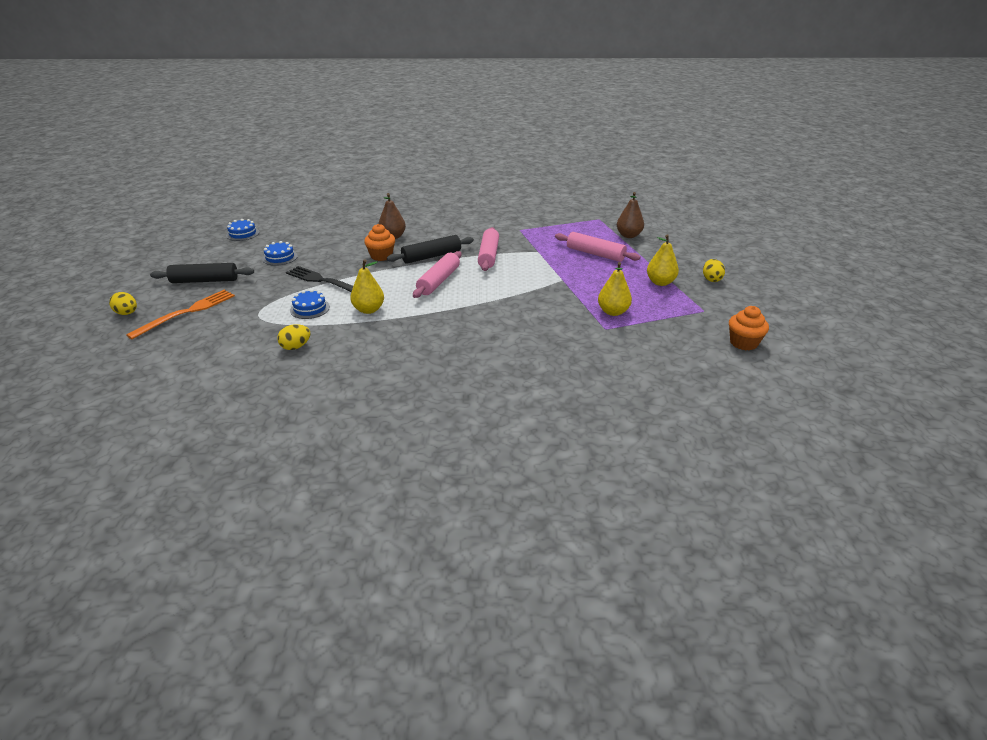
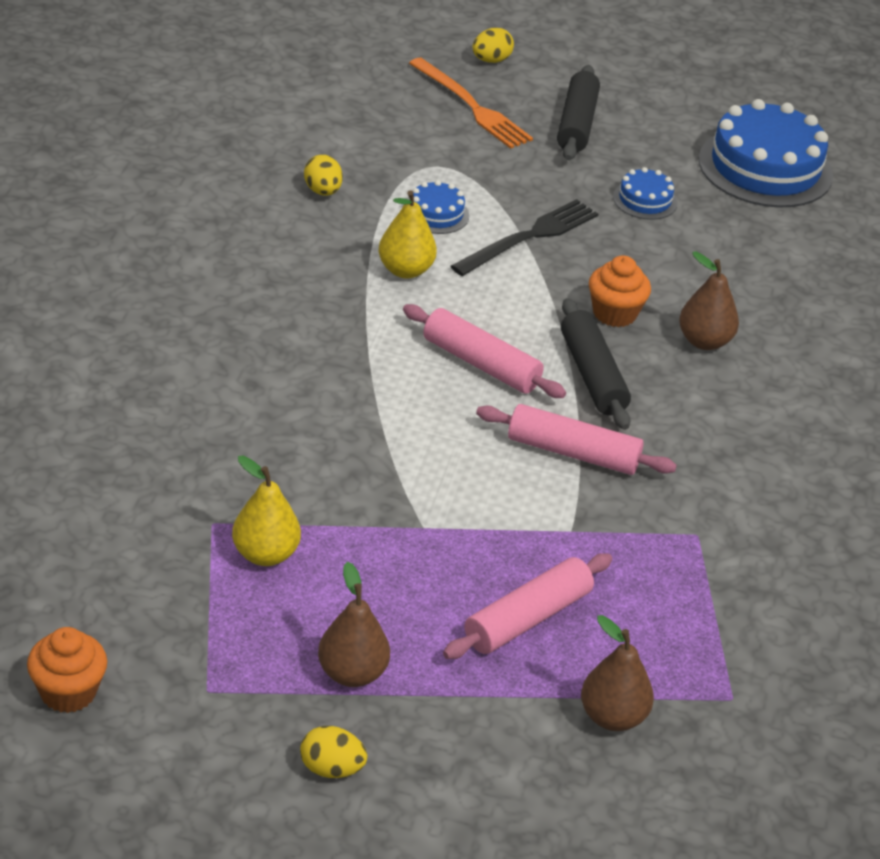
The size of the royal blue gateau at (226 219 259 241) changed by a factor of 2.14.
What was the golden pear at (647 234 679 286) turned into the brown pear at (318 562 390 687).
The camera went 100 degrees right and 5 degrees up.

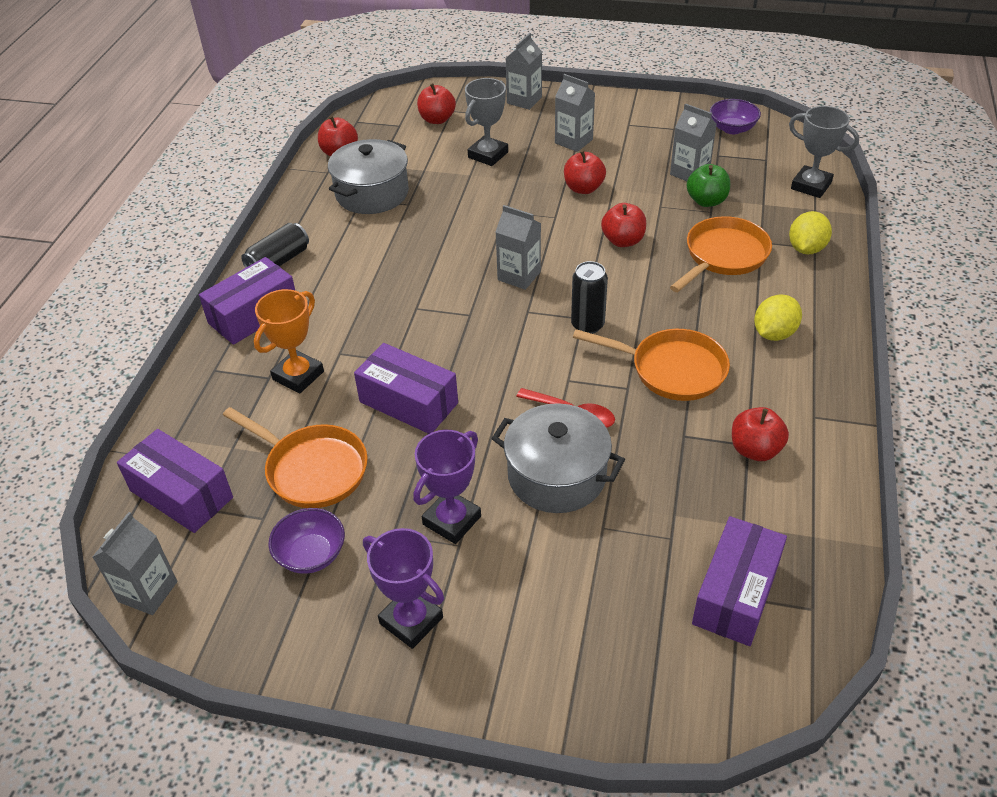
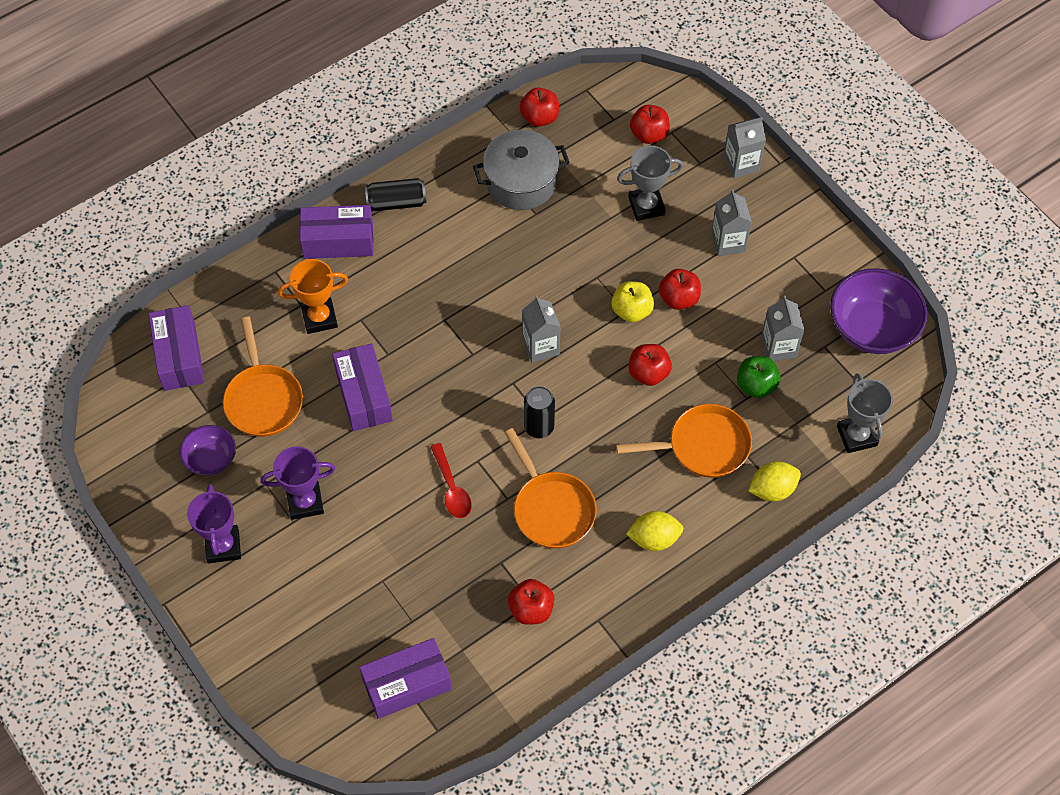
The second view lost the gray milk carton at (93 512 177 615).
The second view lost the gray pot at (491 403 625 513).
The size of the royal purple deep dish at (710 99 761 134) changed by a factor of 1.79.
The second view gained the golden apple fruit at (612 281 654 322).
The camera went 40 degrees right and 15 degrees up.

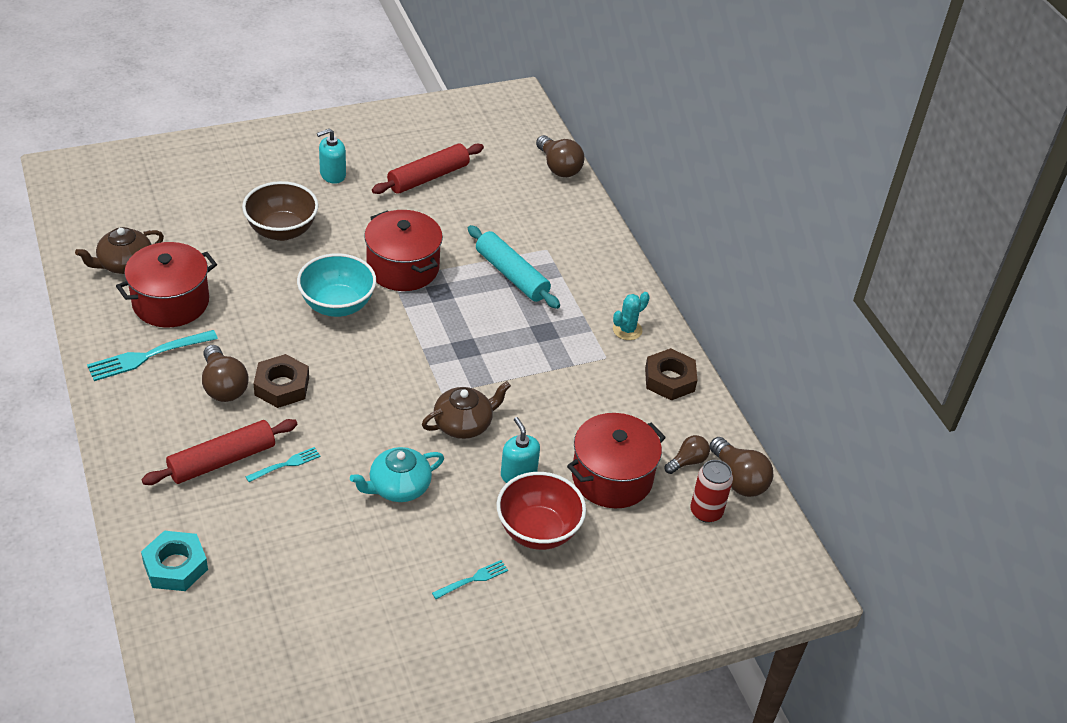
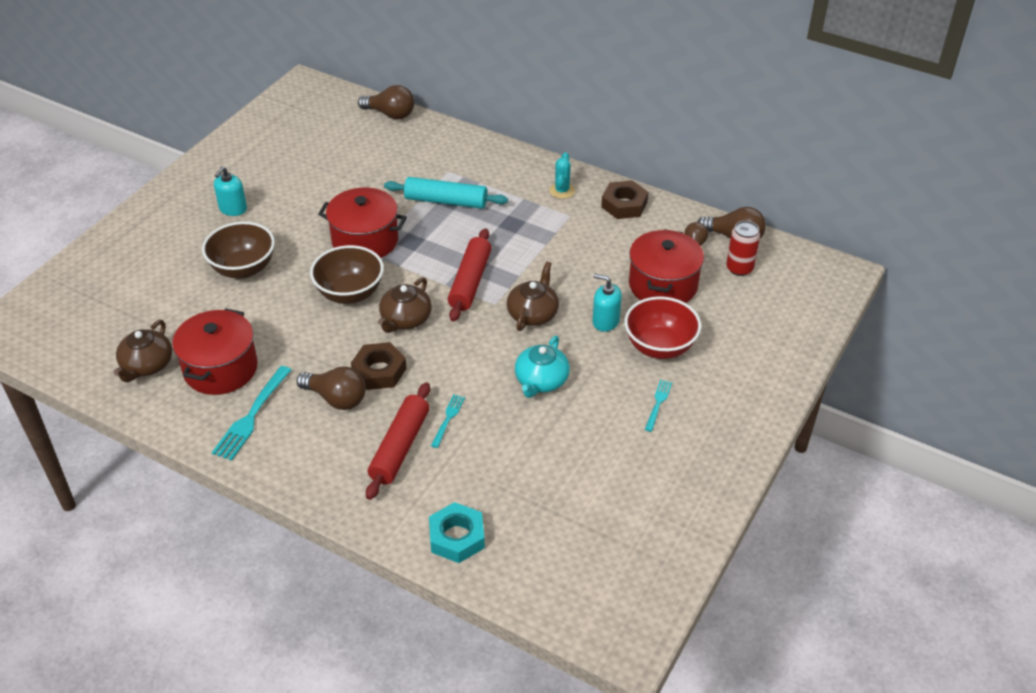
What was the aqua deep dish at (297 253 376 317) turned into the brown deep dish at (310 245 384 304).
The red dough roller ended up elsewhere, having gone from (372 144 484 194) to (448 228 491 322).
The second view gained the brown tea pot at (378 277 432 333).
The camera went 35 degrees left and 0 degrees up.

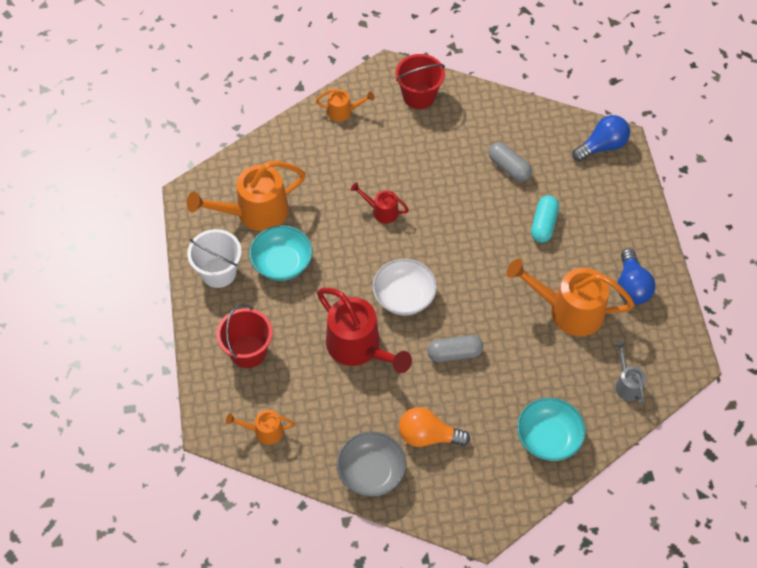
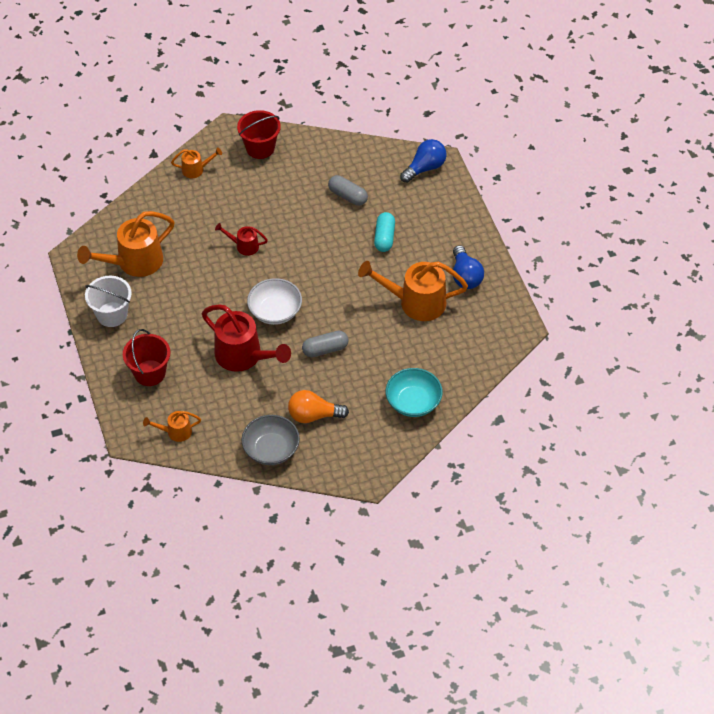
The second view lost the aqua deep dish at (249 225 313 281).
The second view lost the gray watering pot at (615 341 646 404).
The camera went 10 degrees left and 5 degrees down.

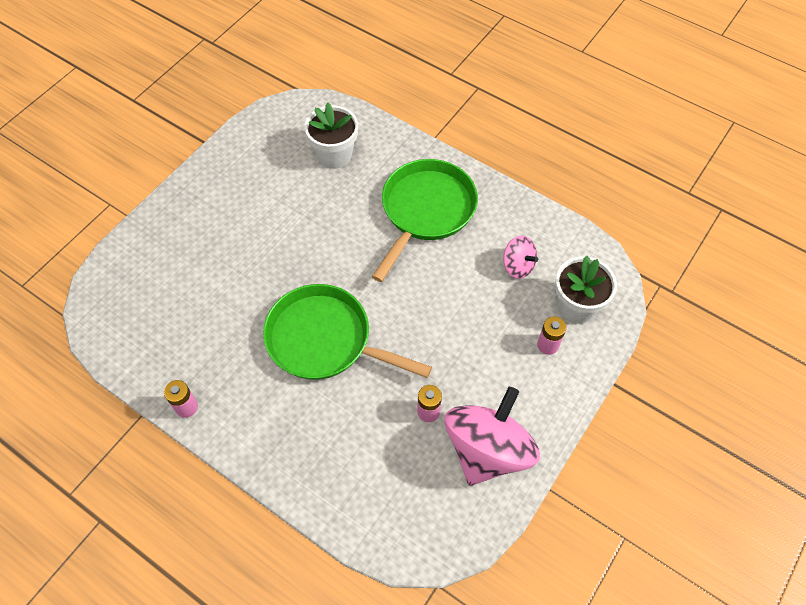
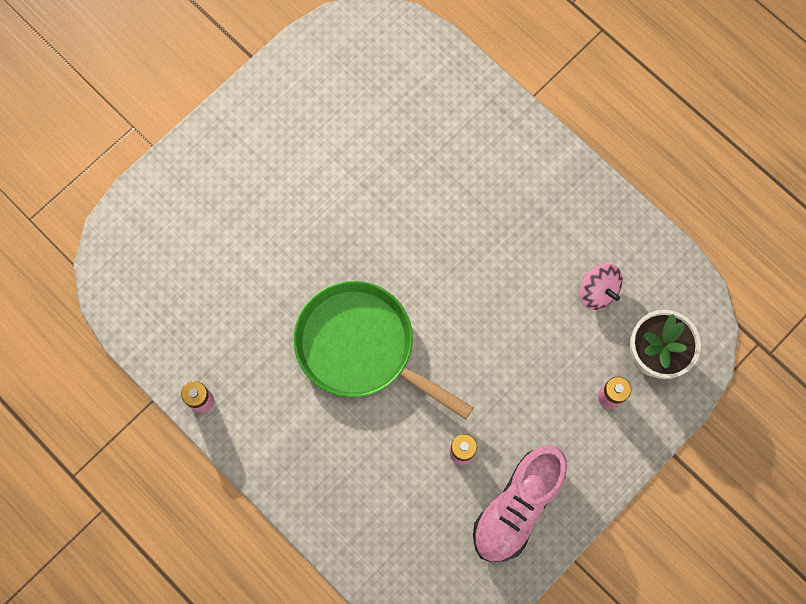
The second view lost the pure white potted plant at (304 103 358 169).
The second view lost the green pan at (372 159 478 282).
Where the pink toy top stood at (444 387 540 486), the pink sneaker came to stand at (473 445 567 562).
The camera went 10 degrees right and 15 degrees up.

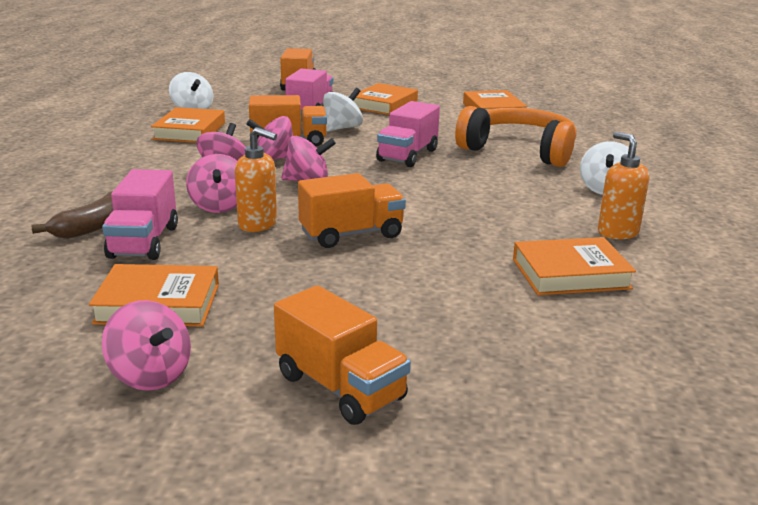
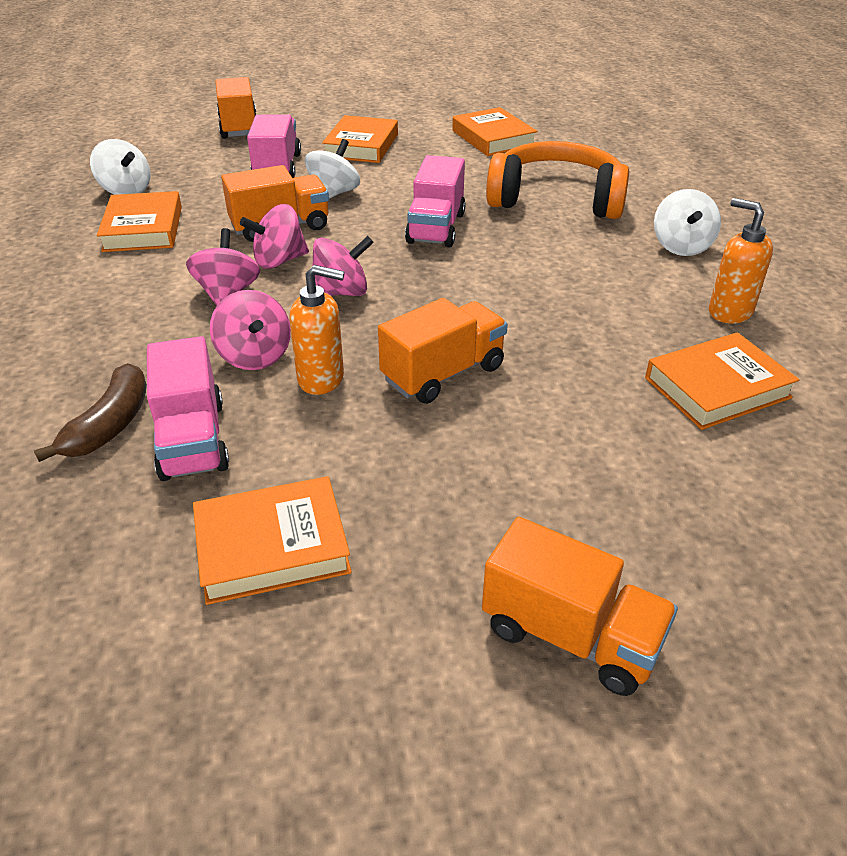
The second view lost the pink toy top at (102 300 191 391).
The camera went 15 degrees left and 15 degrees up.

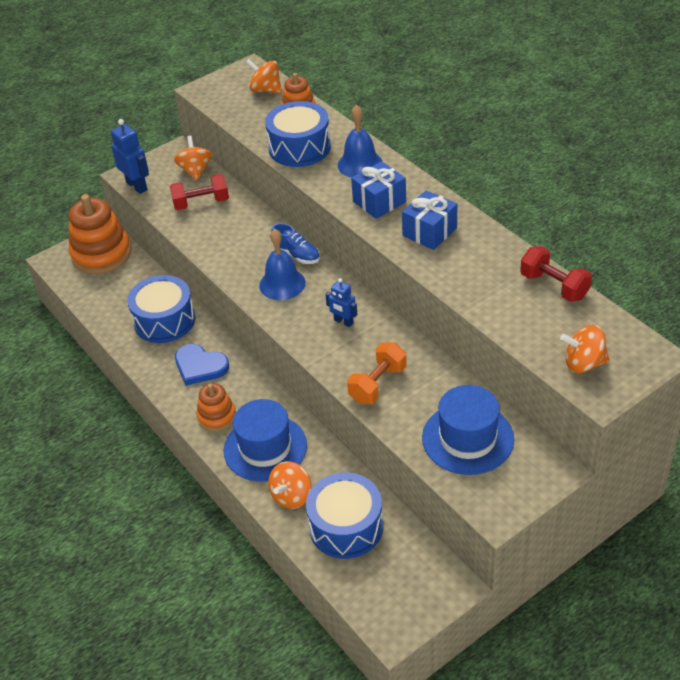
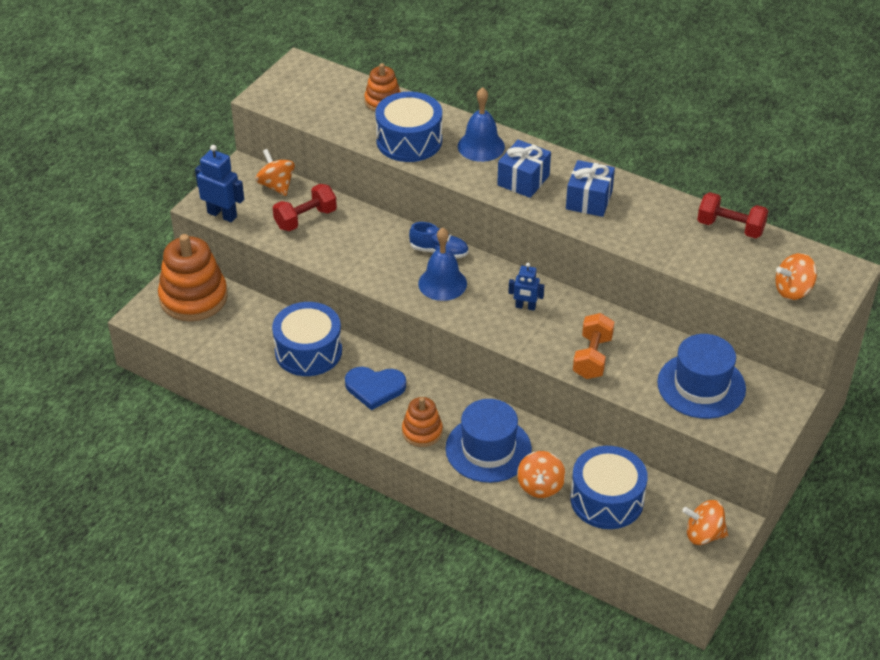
The bright orange toy top ended up elsewhere, having gone from (246 59 282 93) to (682 500 728 545).
The camera went 25 degrees left and 0 degrees up.

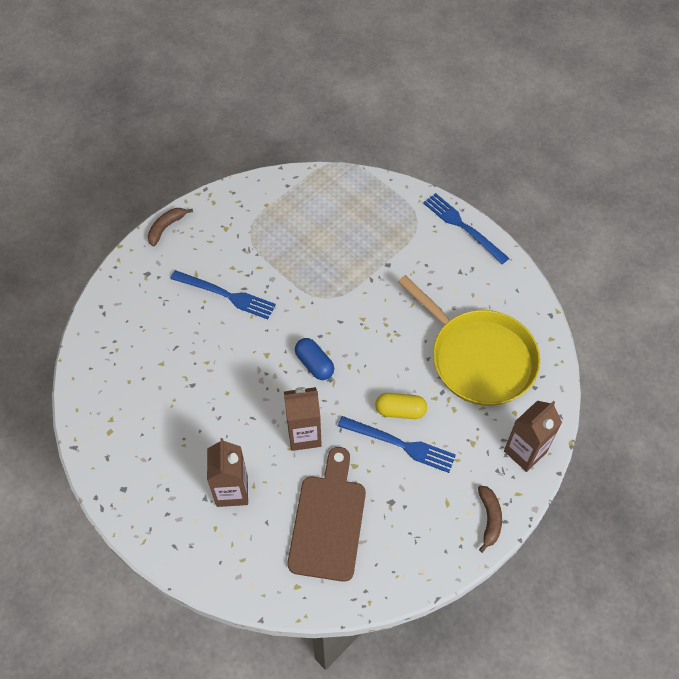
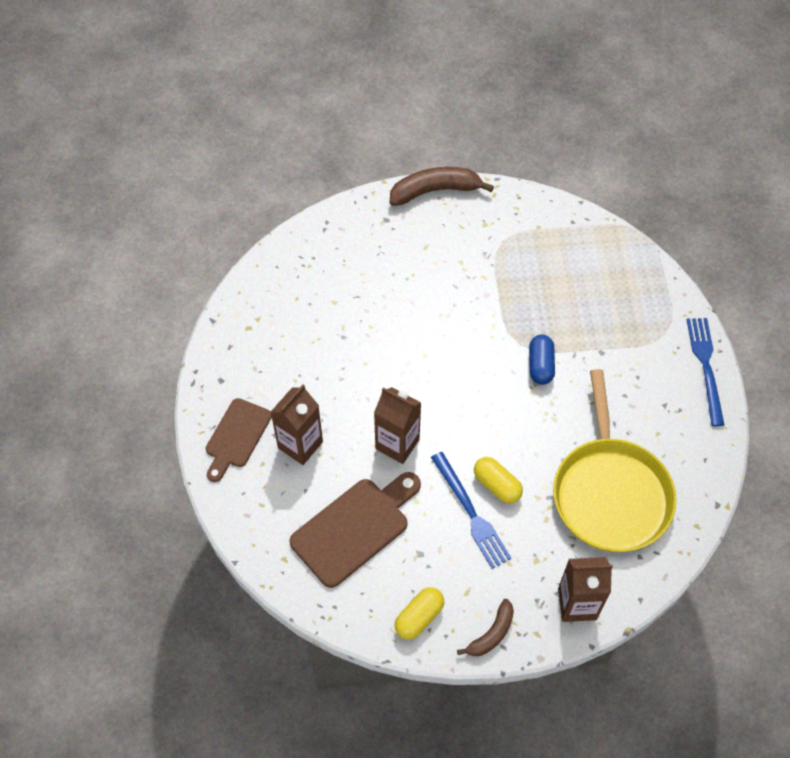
The size of the brown banana fruit at (148 208 193 246) changed by a factor of 1.70.
The second view lost the royal blue dinner fork at (171 270 276 319).
The royal blue pill ended up elsewhere, having gone from (295 338 334 380) to (529 335 555 385).
The second view gained the brown chopping board at (206 398 272 482).
The second view gained the golden pill at (395 587 444 640).
The camera went 40 degrees right and 0 degrees up.

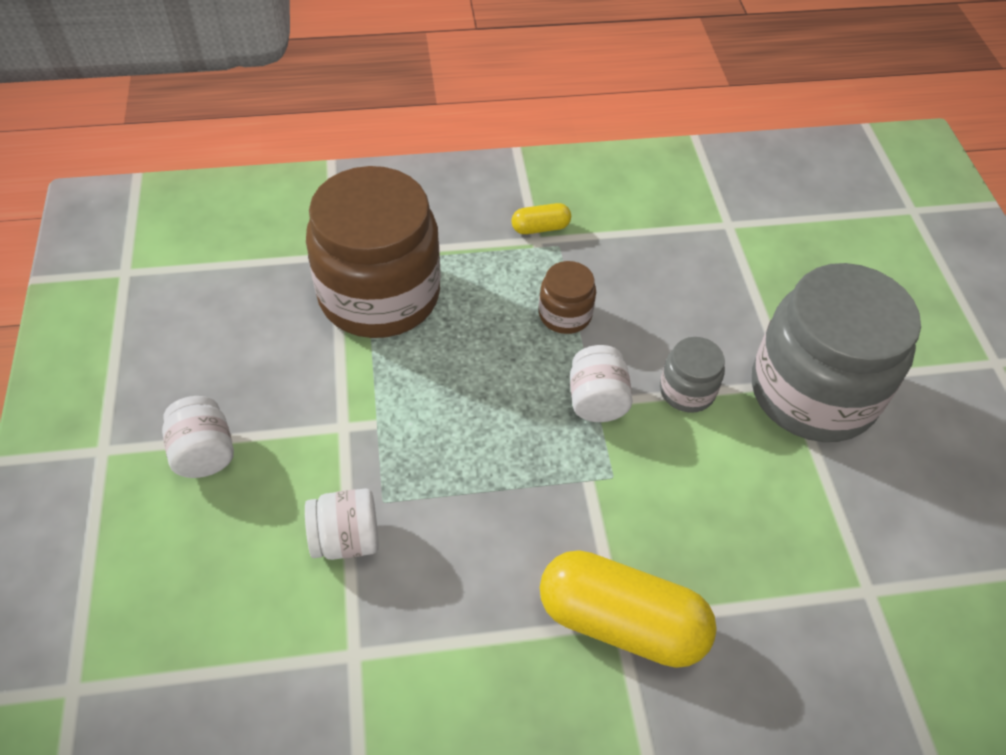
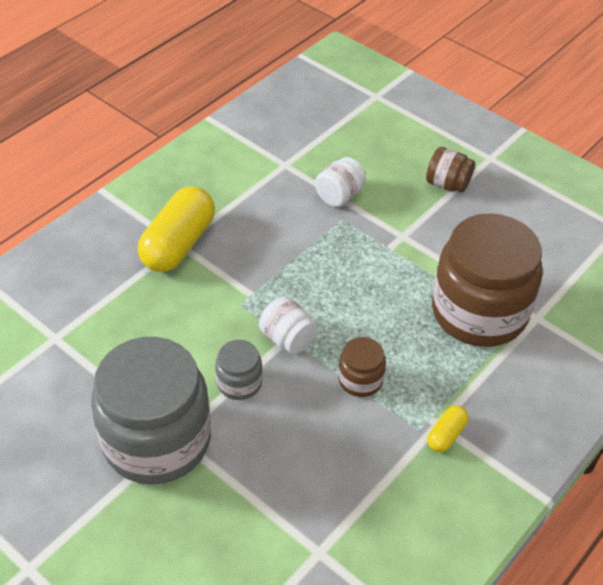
What was the pure white jar at (162 396 234 478) turned into the brown jar at (426 147 475 193).
The golden pill at (540 550 717 668) ended up facing another way, 45 degrees counterclockwise from before.
The camera went 140 degrees right and 5 degrees down.

